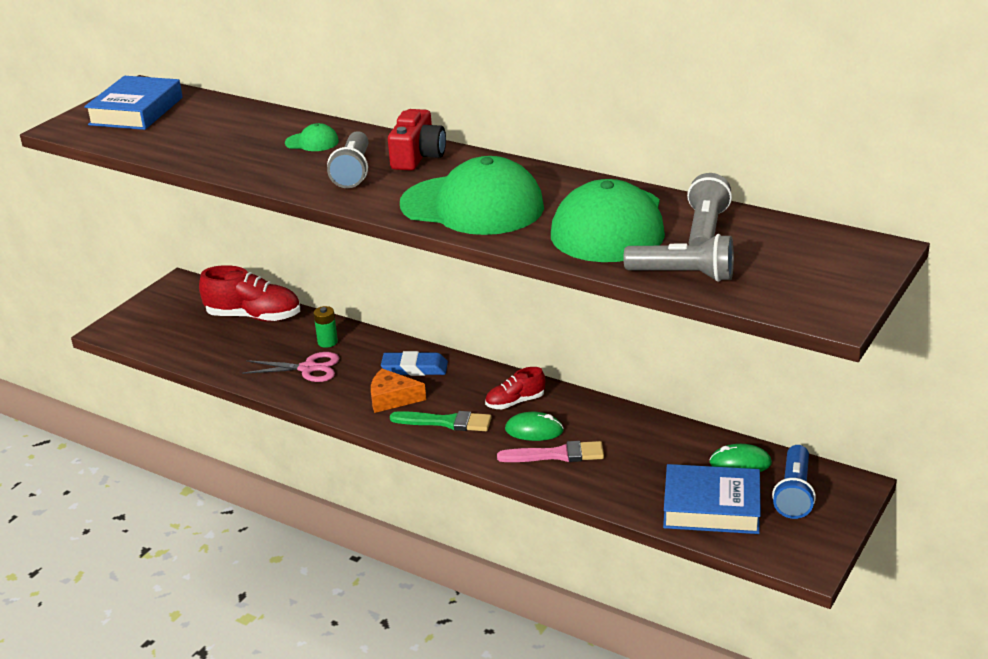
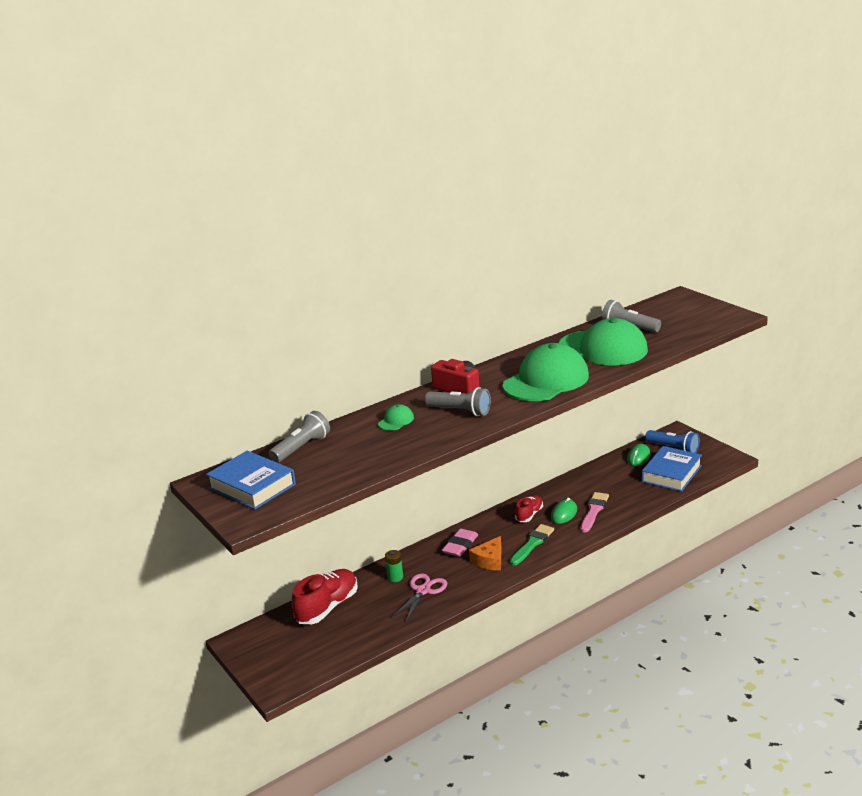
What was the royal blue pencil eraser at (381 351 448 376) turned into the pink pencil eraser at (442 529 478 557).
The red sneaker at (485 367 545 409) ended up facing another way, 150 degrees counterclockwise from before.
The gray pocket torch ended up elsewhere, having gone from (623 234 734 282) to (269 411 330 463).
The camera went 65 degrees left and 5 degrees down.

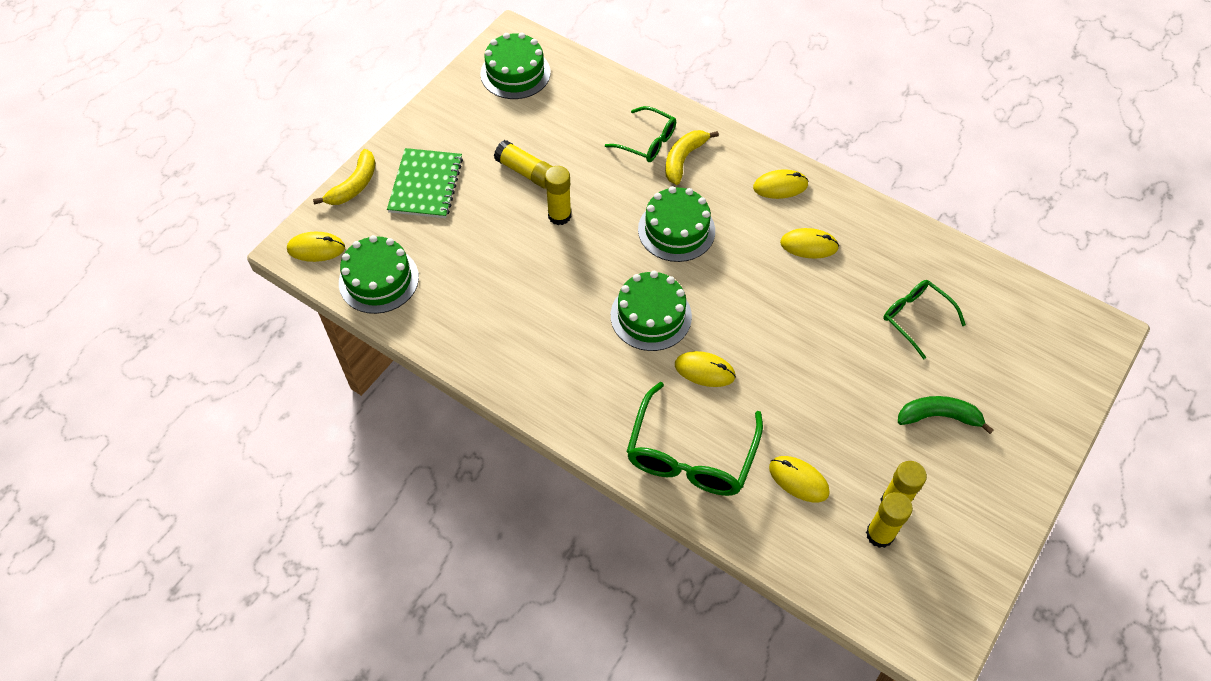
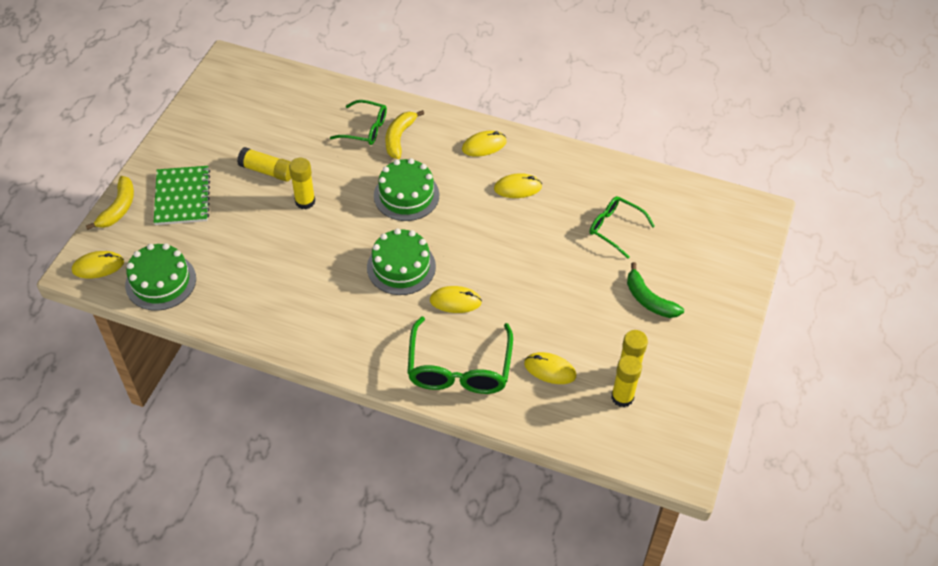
The second view lost the green gateau at (480 32 551 99).
The green banana fruit at (898 396 994 434) ended up facing another way, 120 degrees counterclockwise from before.
The camera went 15 degrees left and 5 degrees down.

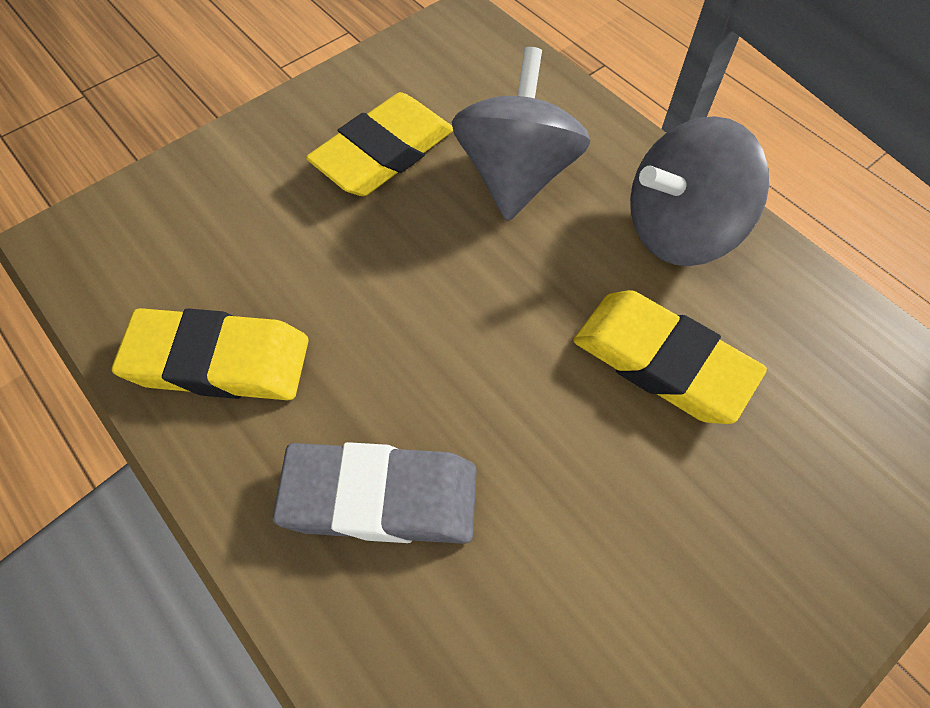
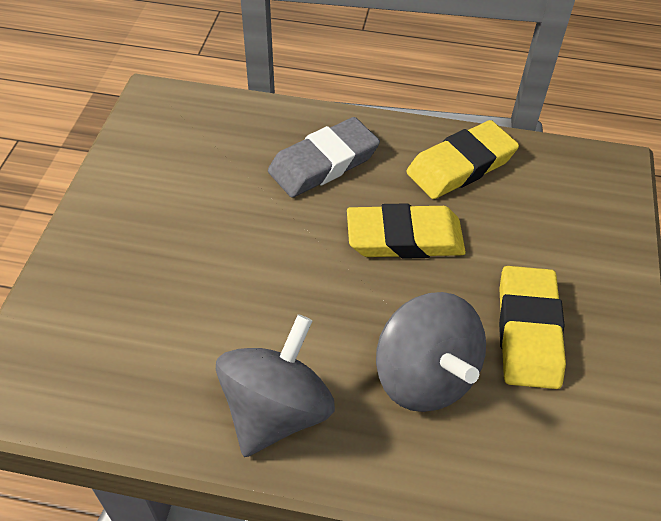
The golden pencil eraser ended up elsewhere, having gone from (573 290 767 424) to (347 203 466 259).
The camera went 140 degrees right and 10 degrees down.

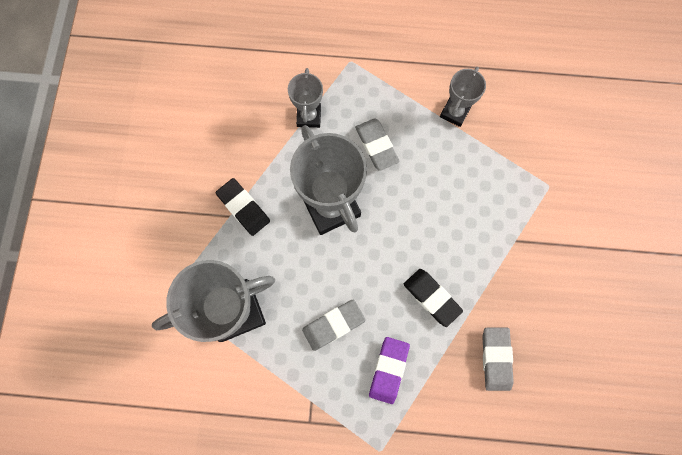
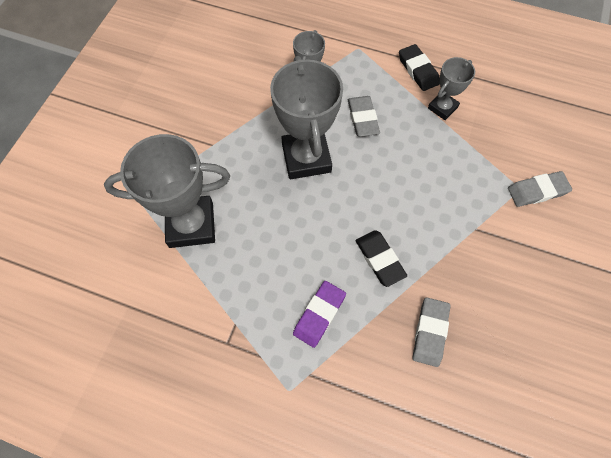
The jet-black pencil eraser ended up elsewhere, having gone from (216 178 270 236) to (399 44 440 91).
The gray pencil eraser ended up elsewhere, having gone from (302 299 366 351) to (508 171 572 207).
The camera went 15 degrees right and 10 degrees down.

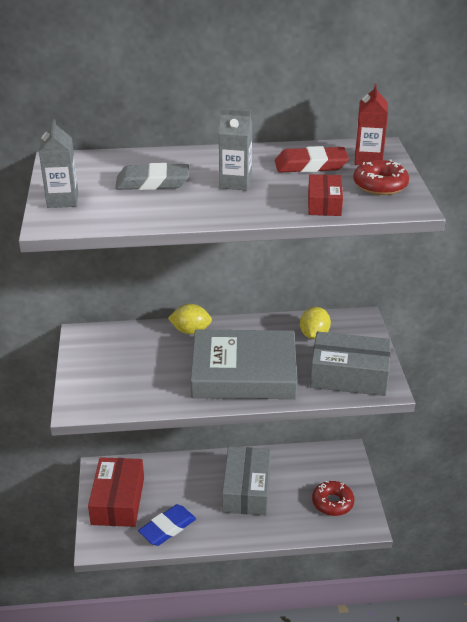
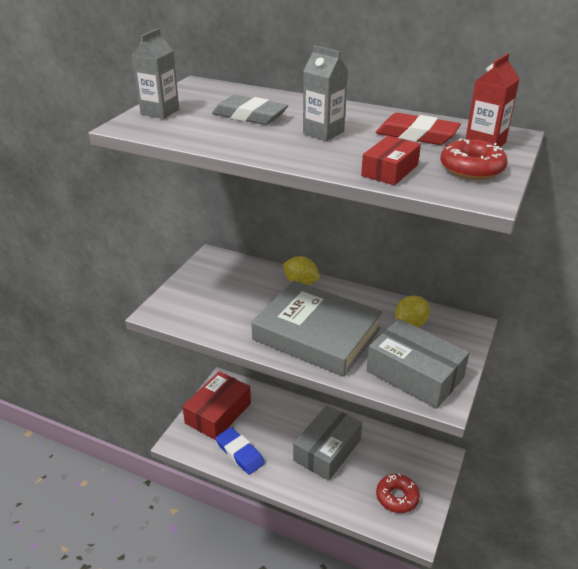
The royal blue pencil eraser at (138 504 196 546) ended up facing another way, 60 degrees clockwise from before.
The camera went 30 degrees right and 0 degrees up.

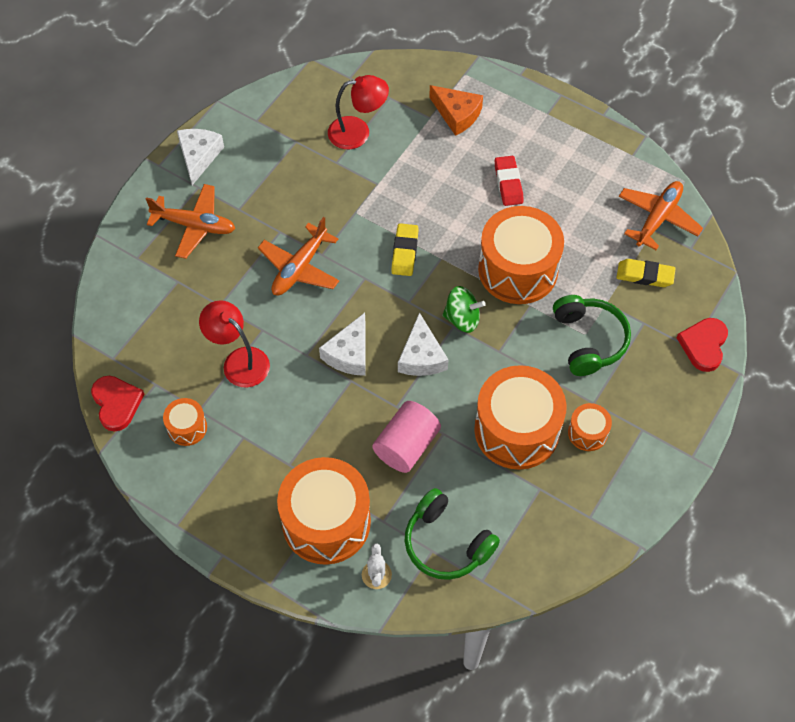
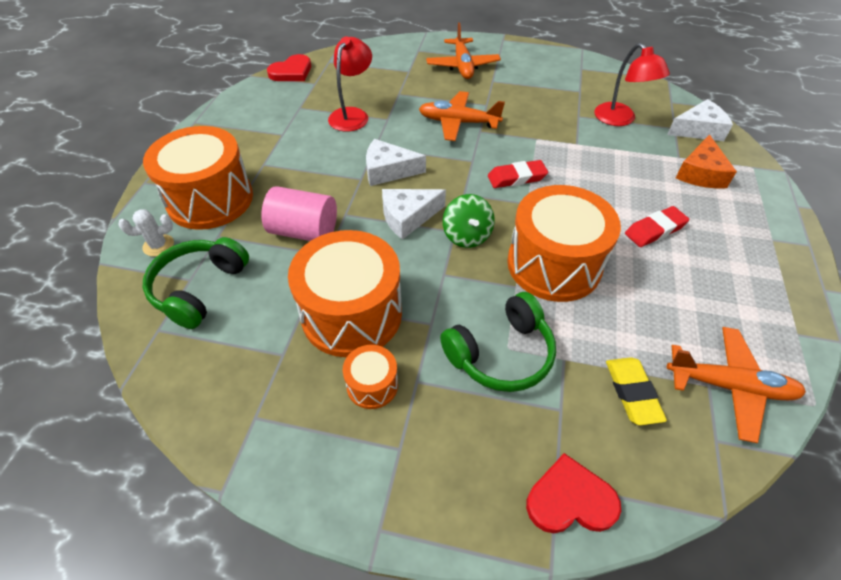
The second view lost the bright orange toy drum at (163 398 207 446).
The pure white cheese wedge ended up elsewhere, having gone from (177 129 224 185) to (667 99 733 141).
What was the golden pencil eraser at (391 223 419 276) turned into the red pencil eraser at (488 160 548 188).
The camera went 70 degrees right and 10 degrees down.

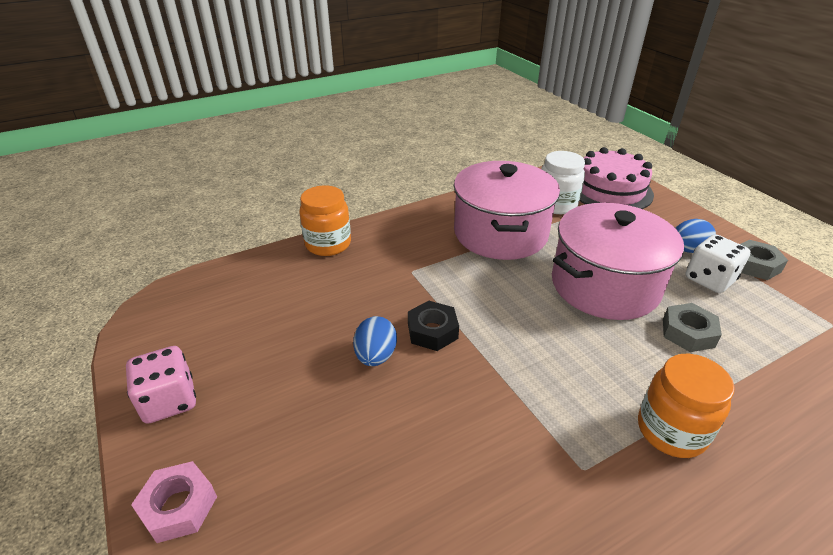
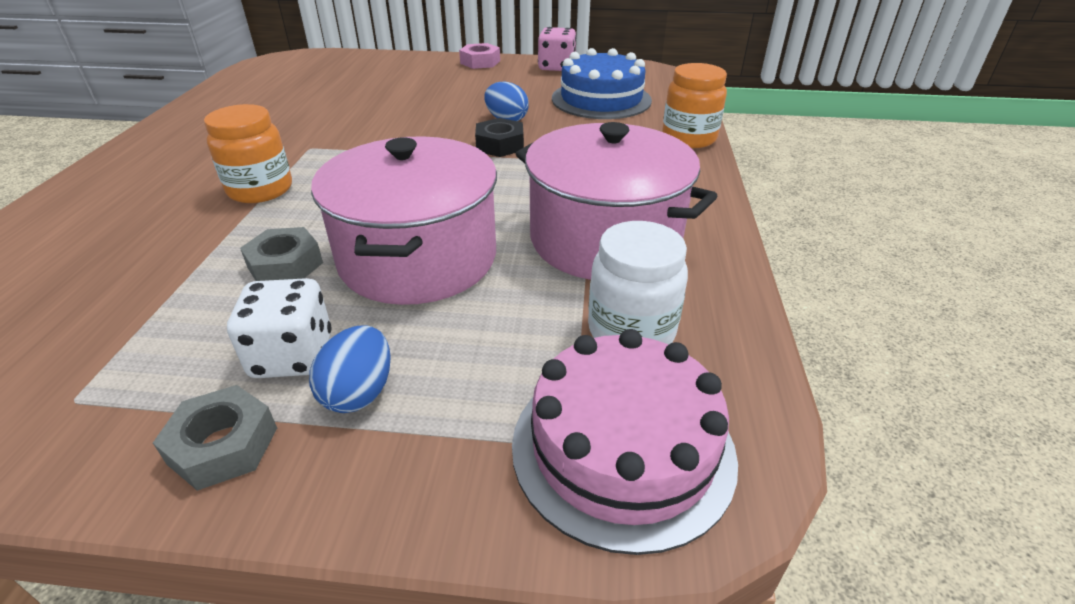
The second view gained the royal blue gateau at (552 48 652 119).
The camera went 125 degrees right and 0 degrees up.

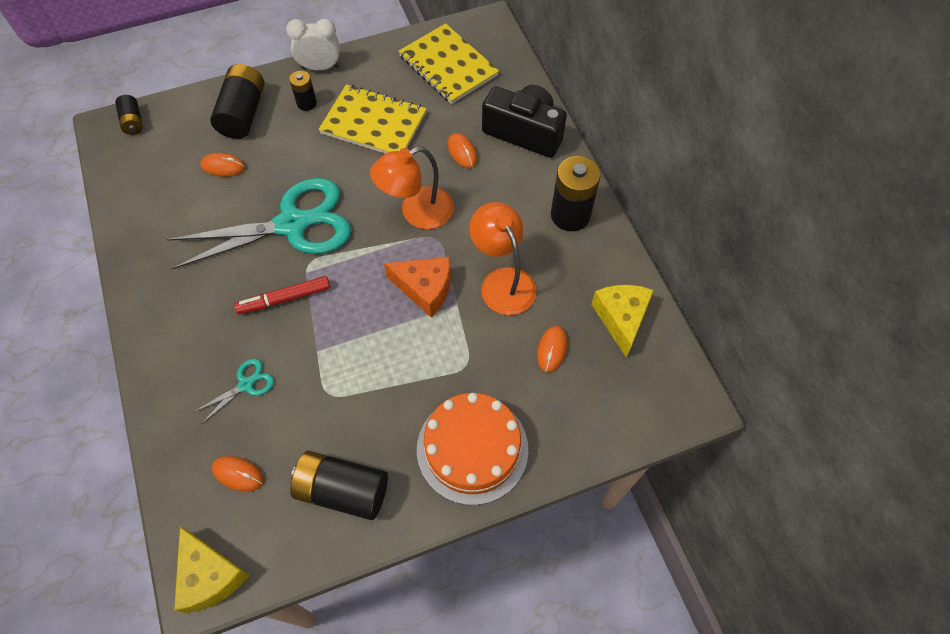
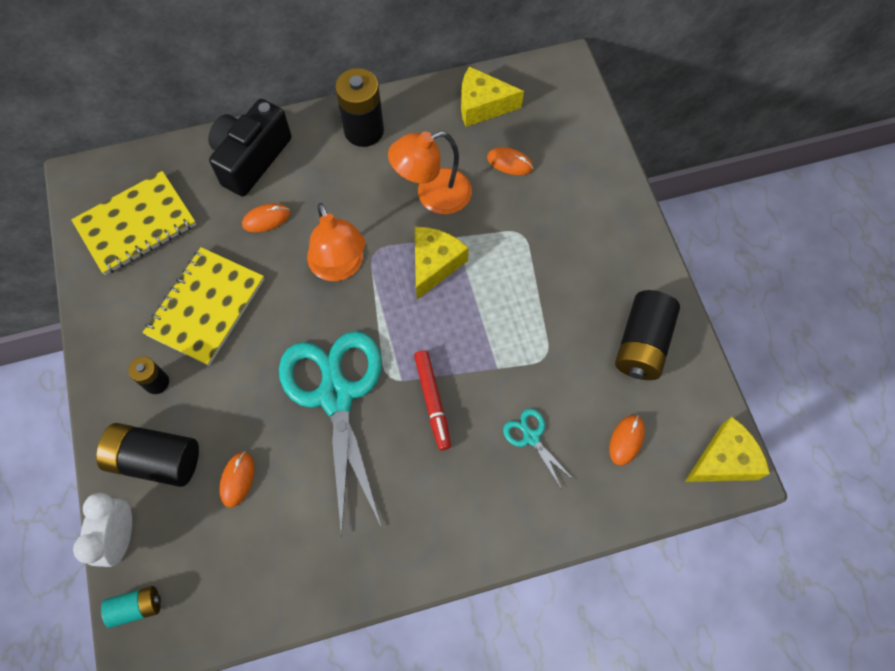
What was the jet-black battery at (115 95 143 135) turned into the aqua battery at (101 586 161 628).
The pure white bedside clock ended up elsewhere, having gone from (286 19 340 71) to (73 493 132 567).
What was the bright orange cheese wedge at (384 257 451 317) turned into the golden cheese wedge at (415 227 469 300).
The second view lost the bright orange gateau at (417 393 528 505).
The camera went 85 degrees left and 5 degrees up.

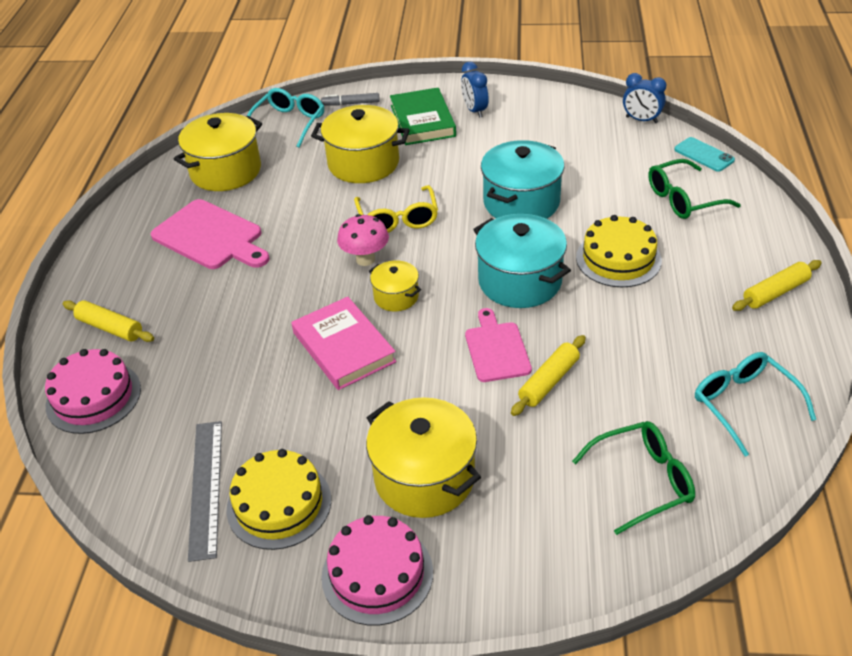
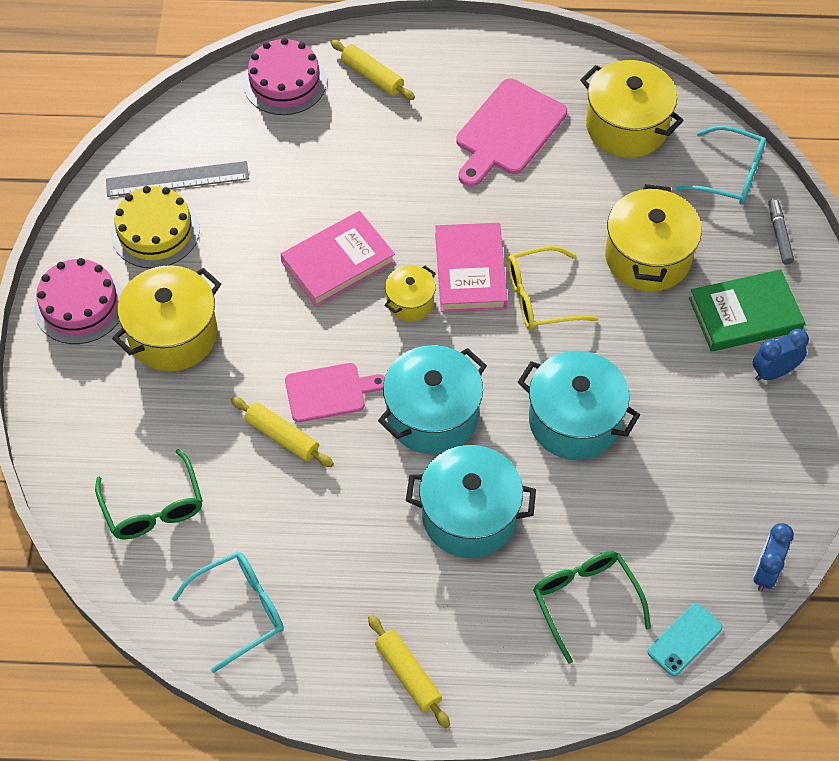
The golden dough roller at (63 300 154 342) ended up facing another way, 75 degrees counterclockwise from before.
Where the pink toadstool stood at (337 214 389 266), the pink hardcover came to stand at (435 223 508 312).
Where the golden gateau stood at (576 215 662 287), the aqua pot came to stand at (406 445 536 558).
The camera went 85 degrees right and 15 degrees up.

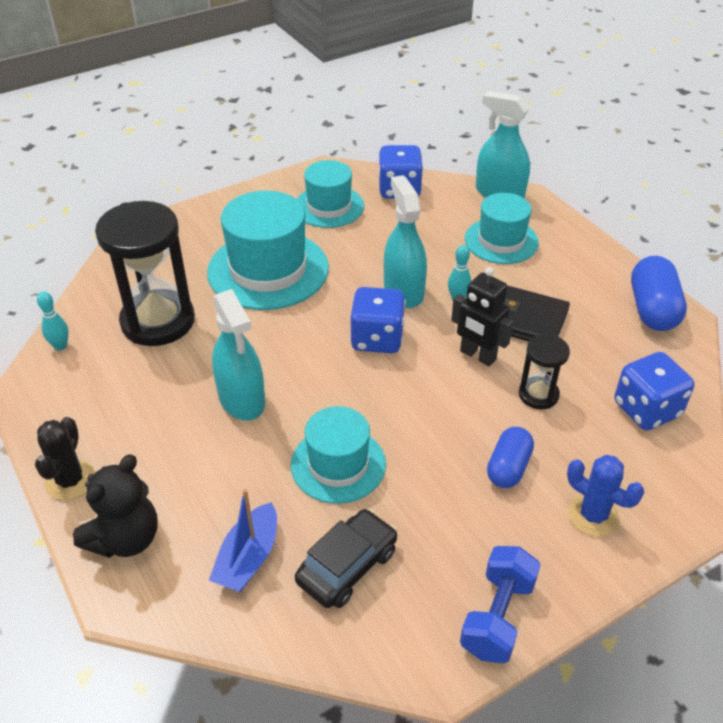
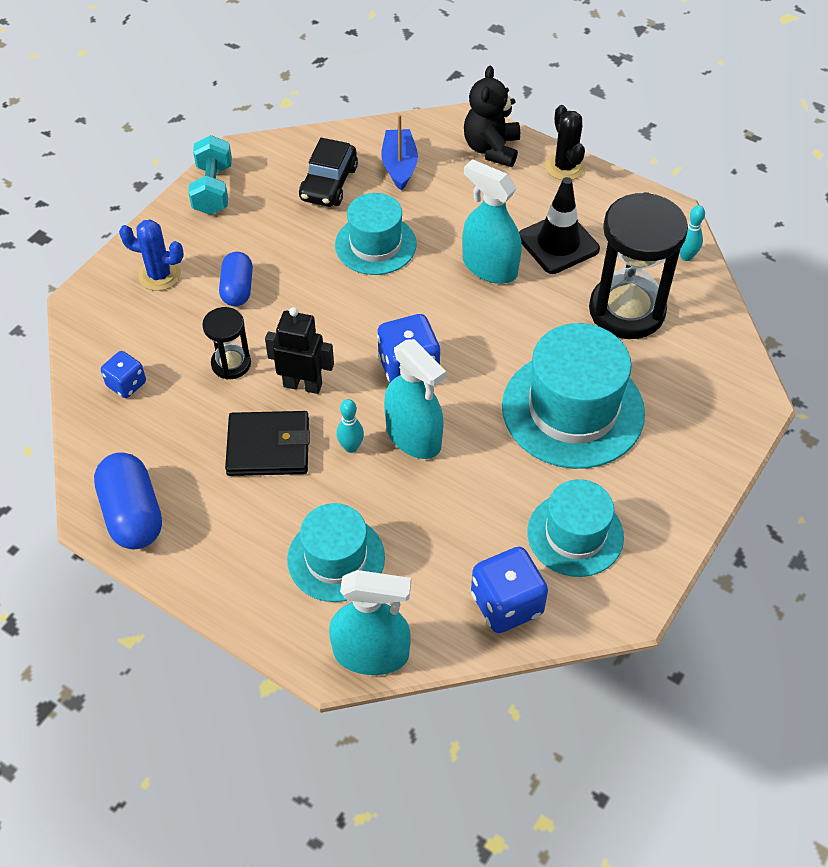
What was the royal blue dumbbell at (460 546 541 663) turned into the aqua dumbbell at (188 135 232 215).
The size of the royal blue game die at (614 352 694 430) changed by a factor of 0.60.
The second view gained the jet-black traffic cone at (519 177 600 274).
The camera went 155 degrees right and 10 degrees up.

